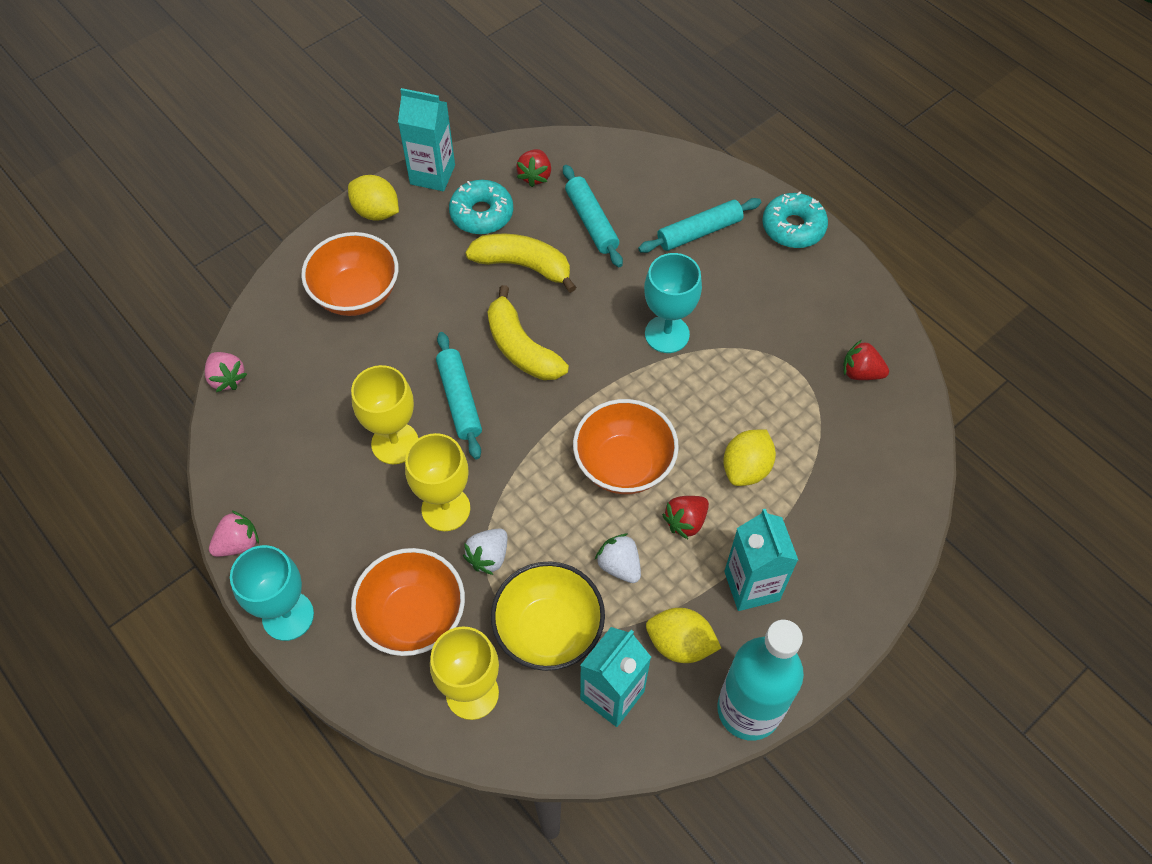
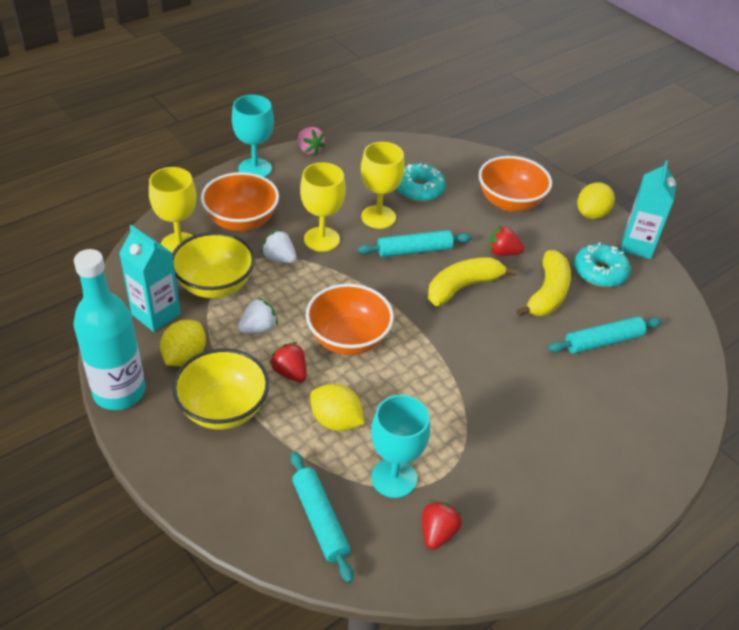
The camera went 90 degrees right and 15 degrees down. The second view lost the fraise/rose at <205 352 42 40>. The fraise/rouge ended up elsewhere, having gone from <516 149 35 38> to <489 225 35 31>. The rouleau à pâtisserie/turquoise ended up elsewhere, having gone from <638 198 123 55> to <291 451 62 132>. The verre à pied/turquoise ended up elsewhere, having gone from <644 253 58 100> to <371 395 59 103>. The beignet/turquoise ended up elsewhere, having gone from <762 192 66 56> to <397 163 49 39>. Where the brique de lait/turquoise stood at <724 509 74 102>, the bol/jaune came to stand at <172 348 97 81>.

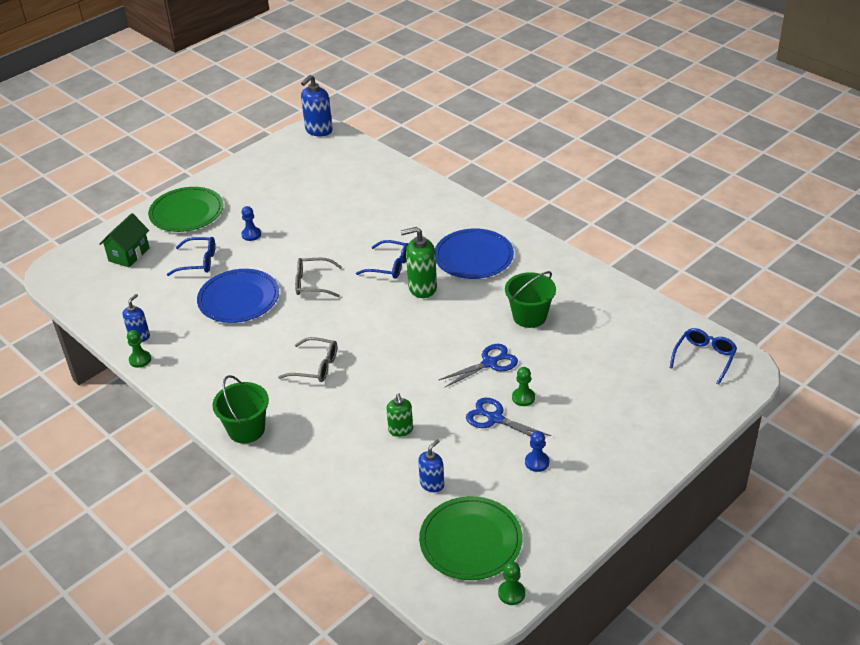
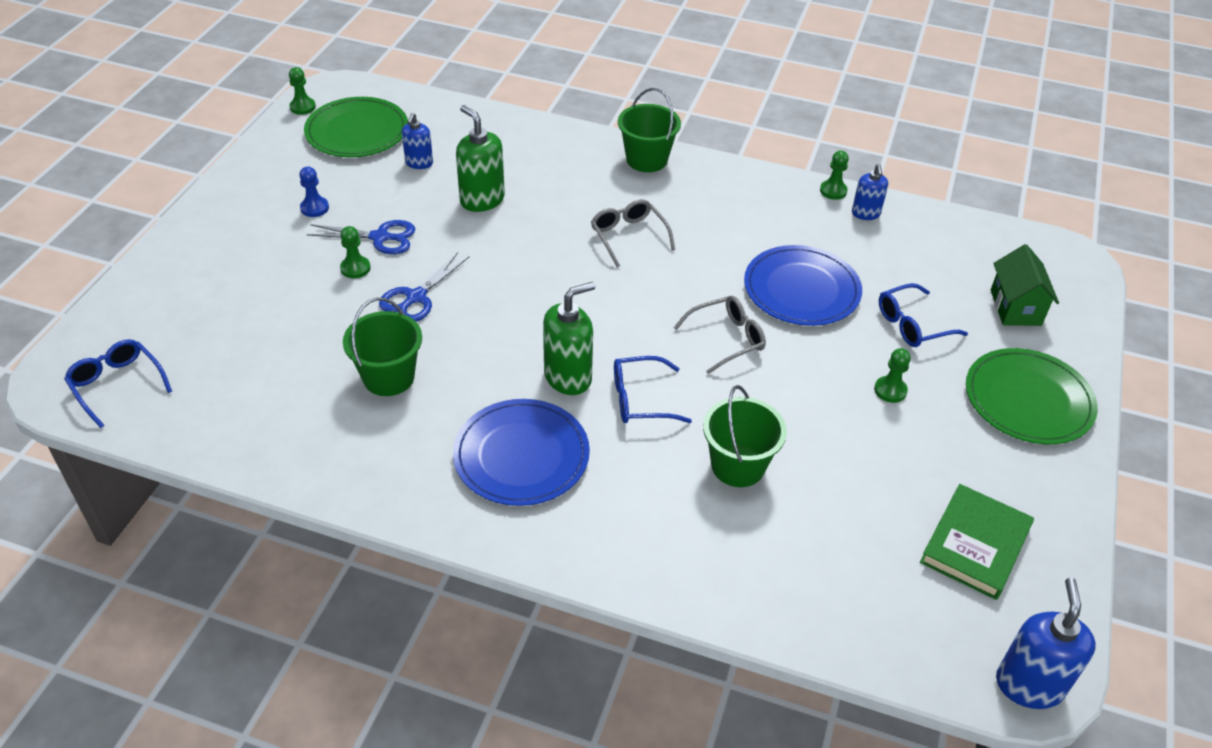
The camera went 150 degrees right and 5 degrees up. The second view gained the seau/vert at <703 385 84 102>. The second view gained the livre/vert at <920 484 114 116>. What was the pion/bleu at <241 206 20 35> turned into the pion/vert at <874 348 37 55>. The lunettes/gris at <278 337 59 45> ended up facing another way, 75 degrees clockwise from before. The lunettes/bleu at <670 328 67 56> ended up facing another way, 135 degrees clockwise from before. The size of the distributeur de savon/vert at <386 393 27 44> changed by a factor of 1.62.

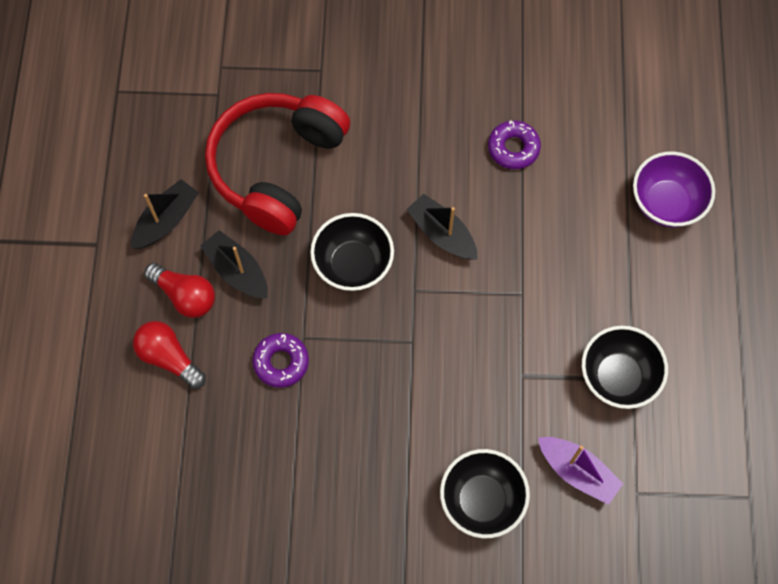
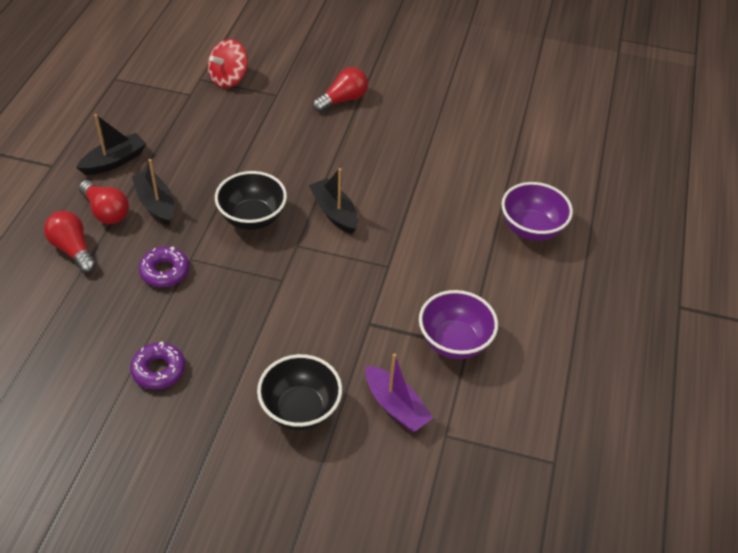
The camera went 10 degrees right and 20 degrees down. The second view lost the casque audio/rouge at <205 93 145 142>. The second view gained the toupie/rouge at <208 39 40 49>. The second view gained the ampoule/rouge at <313 67 55 45>. The beignet/violet ended up elsewhere, having gone from <488 120 53 49> to <130 342 55 47>. What was the bol/noir at <582 326 86 83> turned into the bol/violet at <419 290 79 69>.

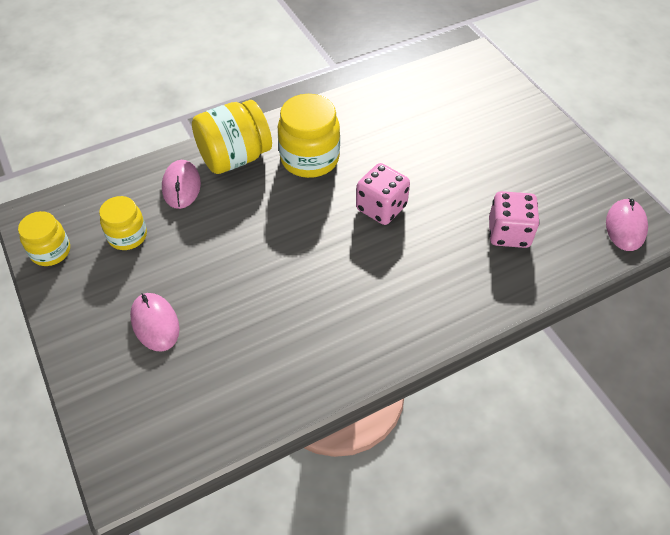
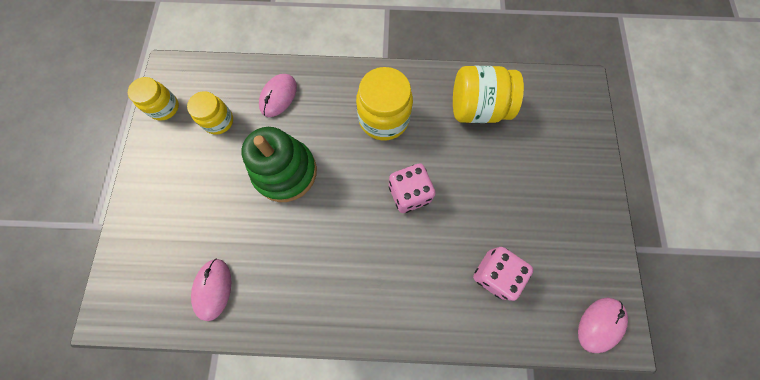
The camera went 30 degrees right and 20 degrees up. The second view gained the jouet à empiler/vert at <241 127 76 75>. The souris/rose ended up elsewhere, having gone from <130 293 50 59> to <191 259 40 62>. The bocal/jaune ended up elsewhere, having gone from <192 100 80 74> to <453 66 71 57>.

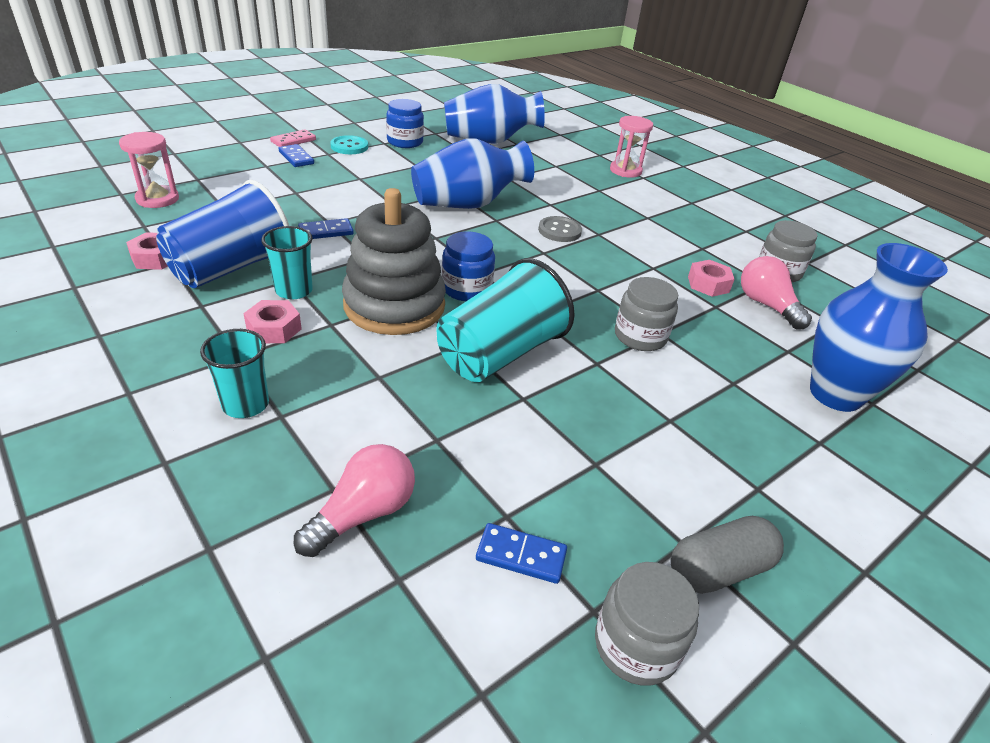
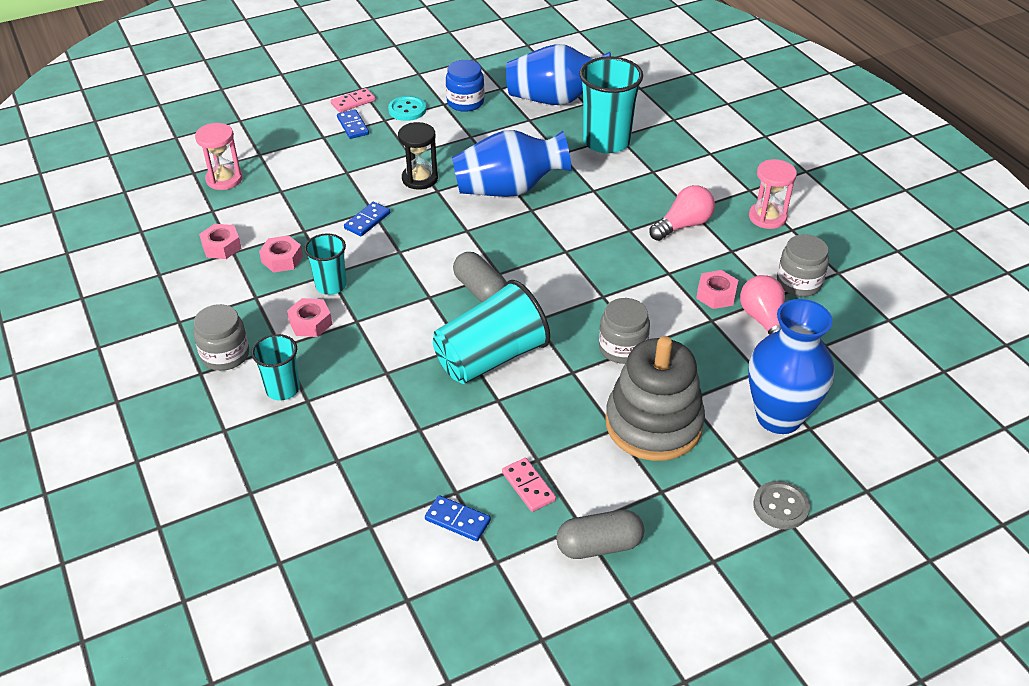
The camera went 15 degrees right and 5 degrees up. The second view gained the sablier/noir at <398 122 40 68>. The second view gained the domino/rose at <502 458 54 54>. The second view gained the gobelet/turquoise at <579 57 64 96>. The ampoule/rose ended up elsewhere, having gone from <294 444 121 113> to <649 185 66 56>. The jouet à empiler/gris ended up elsewhere, having gone from <342 188 104 147> to <605 336 100 125>. The bouton/gris ended up elsewhere, having gone from <538 216 44 26> to <753 481 57 48>. The bocal/gris ended up elsewhere, having gone from <595 562 104 124> to <193 304 56 67>. The sablier/rose ended up elsewhere, having gone from <610 116 43 62> to <749 159 48 70>. Where the gobelet/bleu stood at <156 180 133 108>, the écrou/rose came to stand at <259 235 44 38>. Where the bocal/bleu stood at <441 231 54 70>, the gélule/gris came to stand at <453 252 53 50>. The domino/bleu at <298 218 56 21> ended up facing another way, 45 degrees counterclockwise from before.

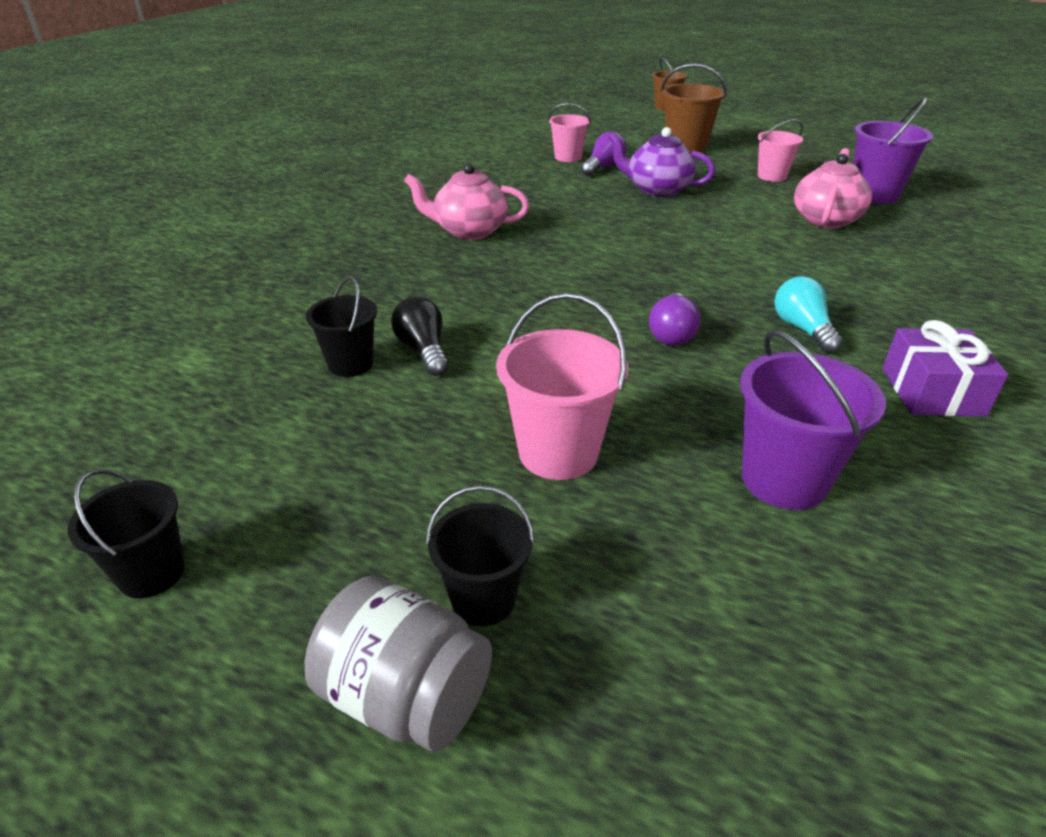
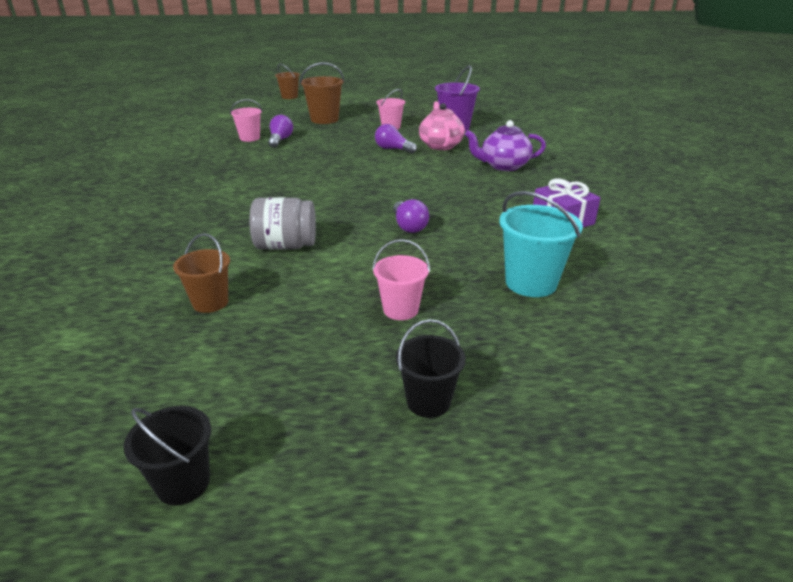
The camera went 30 degrees left and 5 degrees down. The second view lost the ampoule/noir at <391 296 58 80>. The second view lost the théière/rose at <404 163 125 77>. The second view lost the ampoule/turquoise at <775 276 68 77>. The second view gained the ampoule/violet at <375 124 42 30>. The bocal/gris ended up elsewhere, having gone from <304 576 188 176> to <249 197 67 53>. The théière/violet ended up elsewhere, having gone from <608 127 107 70> to <465 120 81 51>. What was the seau/noir at <306 276 71 101> turned into the seau/marron at <173 233 57 80>. What was the seau/violet at <740 330 146 180> turned into the seau/turquoise at <499 191 84 106>. The size of the seau/rose at <496 293 132 187> changed by a factor of 0.65.

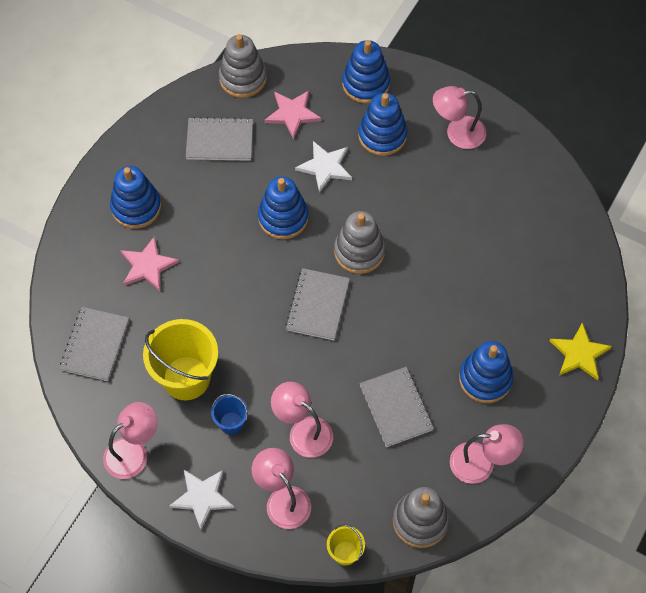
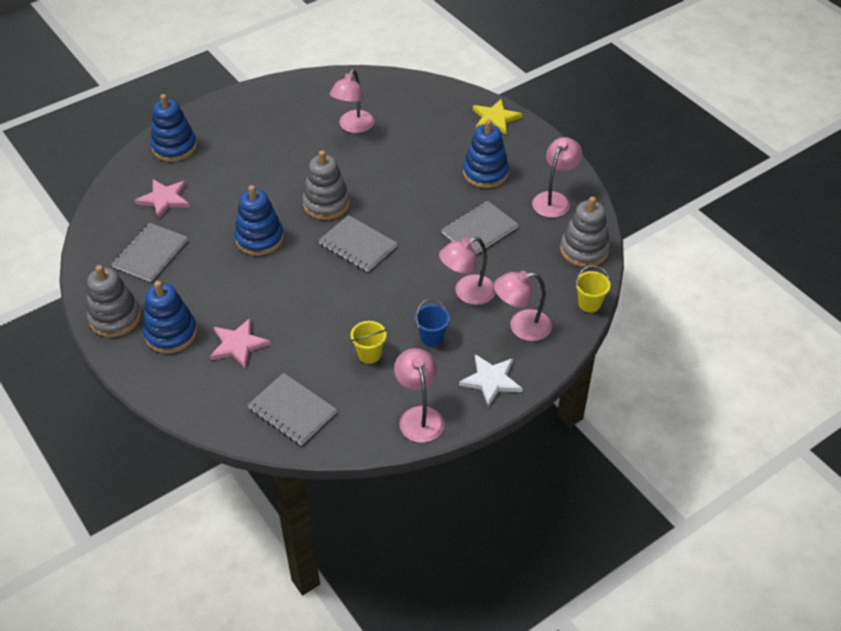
The camera went 65 degrees left and 15 degrees down. The second view lost the étoile/blanc at <295 141 57 52>. The second view lost the jouet à empiler/bleu at <358 93 50 63>. The jouet à empiler/gris ended up elsewhere, having gone from <219 34 48 64> to <87 265 54 72>. The lampe/rose ended up elsewhere, having gone from <433 86 53 63> to <330 69 44 64>. The carnet/gris at <359 367 75 80> ended up facing another way, 45 degrees counterclockwise from before. The size of the seau/jaune at <143 319 75 81> changed by a factor of 0.49.

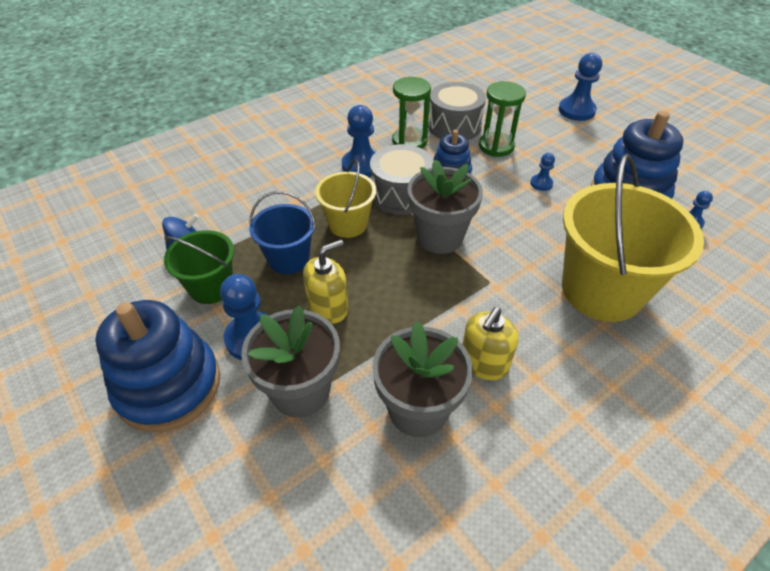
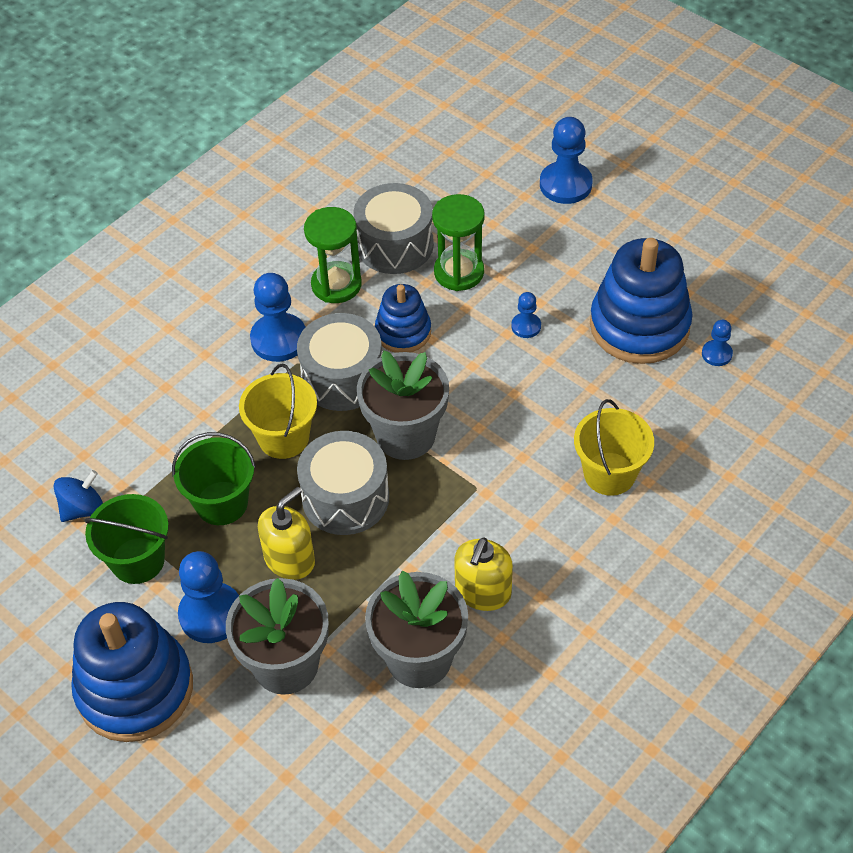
The camera went 10 degrees left and 5 degrees up. The second view gained the tambour/gris at <297 431 92 104>. What was the seau/bleu at <249 191 67 83> turned into the seau/vert at <172 432 84 93>. The size of the seau/jaune at <562 154 142 168> changed by a factor of 0.55.

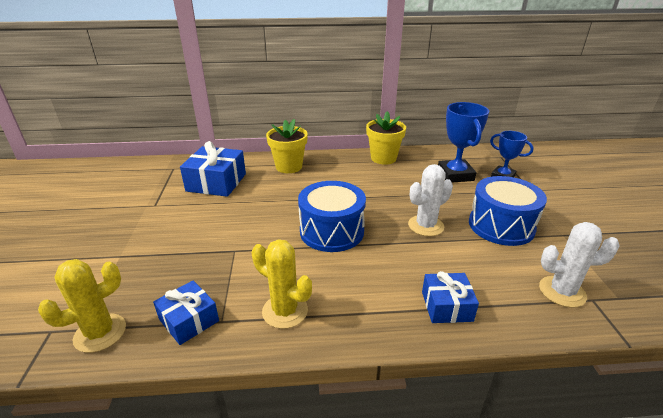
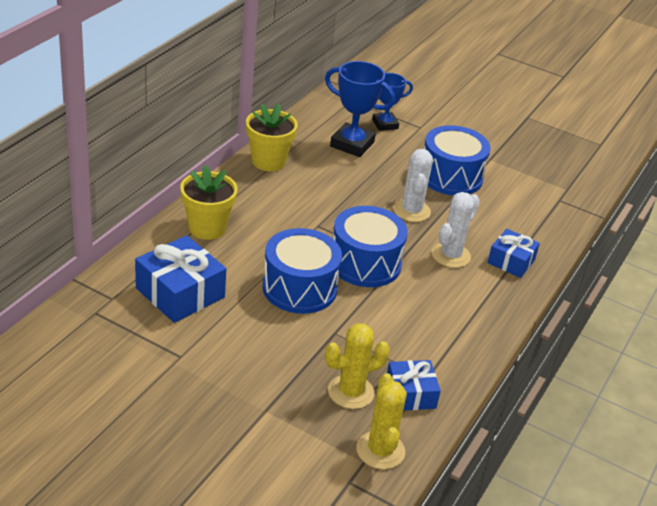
The camera went 60 degrees left and 5 degrees up. The second view gained the tambour/bleu at <262 228 80 86>. The cactus/jaune ended up elsewhere, having gone from <252 239 60 90> to <325 323 65 86>. The cactus/blanc ended up elsewhere, having gone from <539 222 81 86> to <432 192 48 76>.

